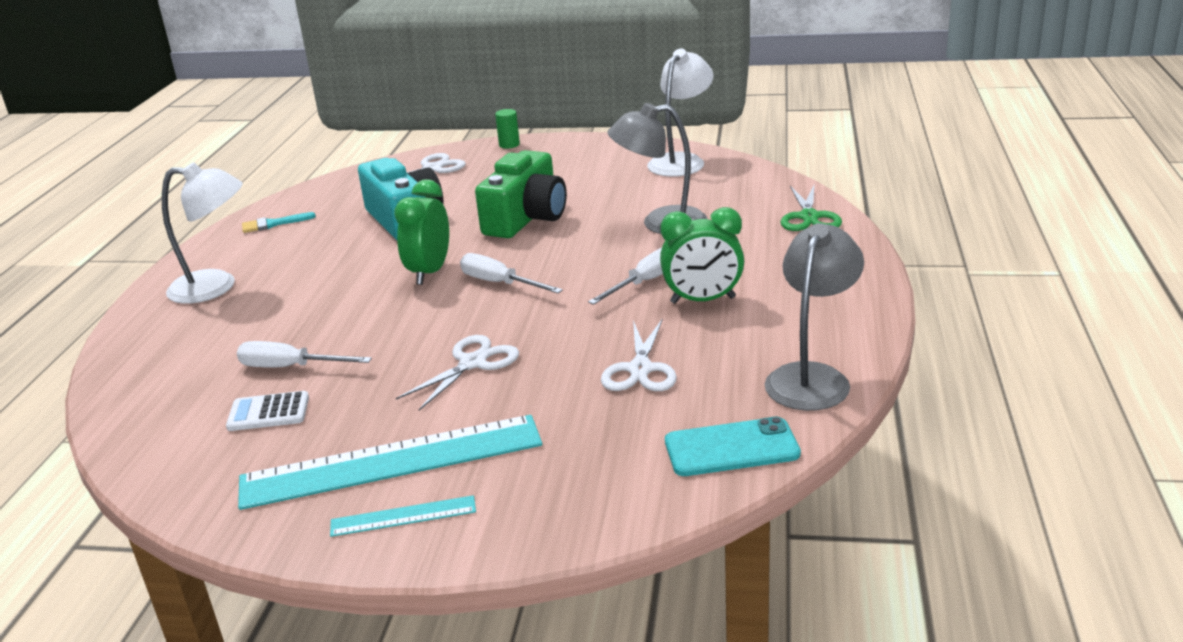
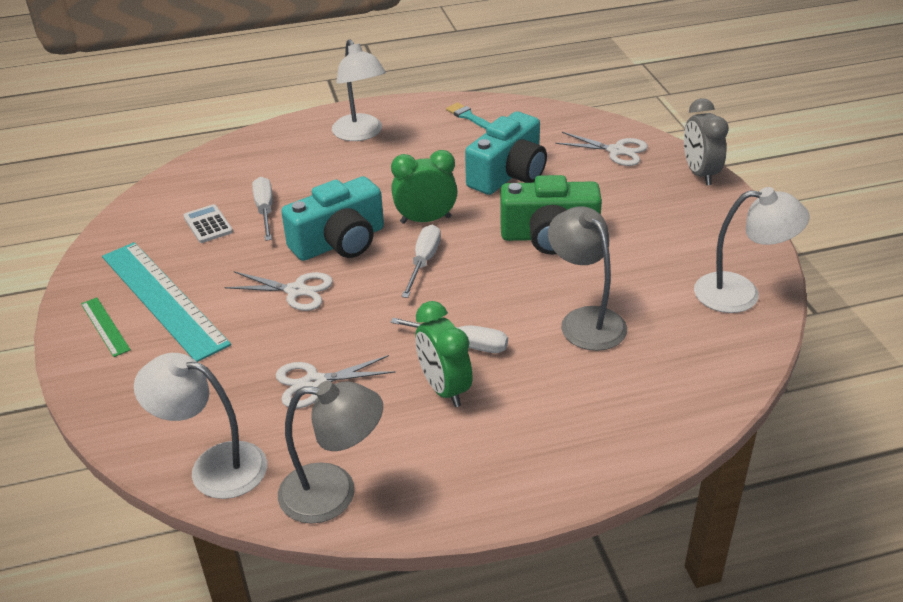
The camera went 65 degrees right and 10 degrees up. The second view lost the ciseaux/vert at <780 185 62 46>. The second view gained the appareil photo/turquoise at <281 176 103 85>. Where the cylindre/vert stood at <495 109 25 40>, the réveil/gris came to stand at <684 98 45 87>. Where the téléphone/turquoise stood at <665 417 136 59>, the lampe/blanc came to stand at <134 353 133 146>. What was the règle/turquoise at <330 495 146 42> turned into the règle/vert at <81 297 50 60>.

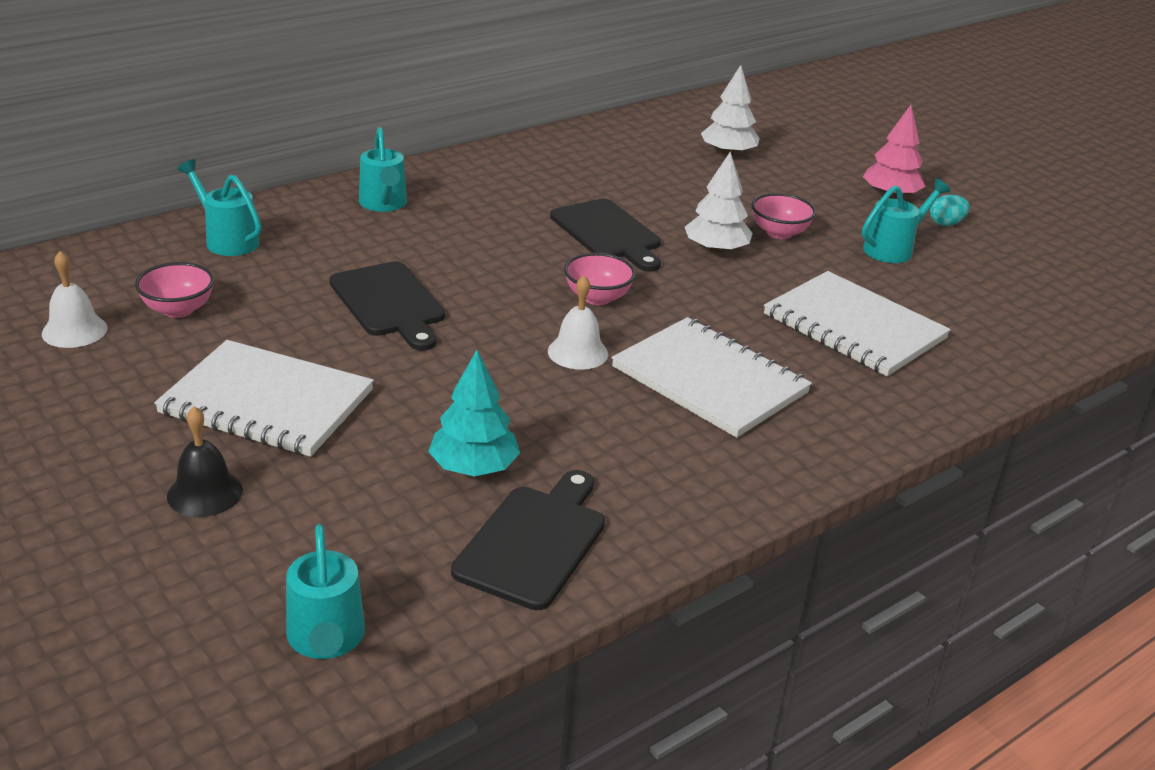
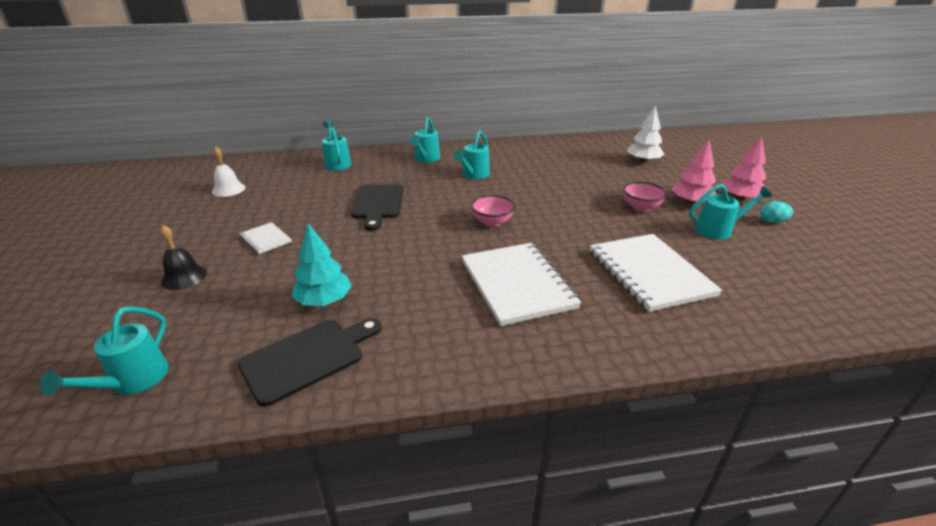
The camera went 30 degrees right and 0 degrees up. The second view lost the bol/rose at <135 262 79 56>. The second view lost the cloche/blanc at <548 276 60 94>. The second view lost the planche à découper/noir at <550 199 111 73>. The second view lost the arbre/blanc at <685 152 68 102>. The second view gained the arrosoir/turquoise at <453 131 37 48>. The second view gained the arbre/rose at <672 139 44 66>. The size of the carnet/blanc at <154 340 220 117> changed by a factor of 0.48.

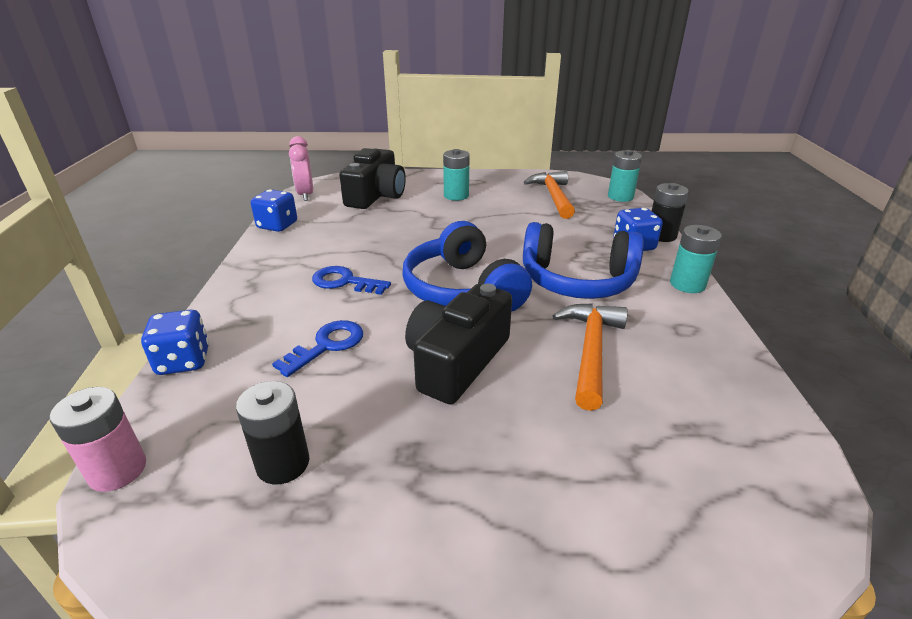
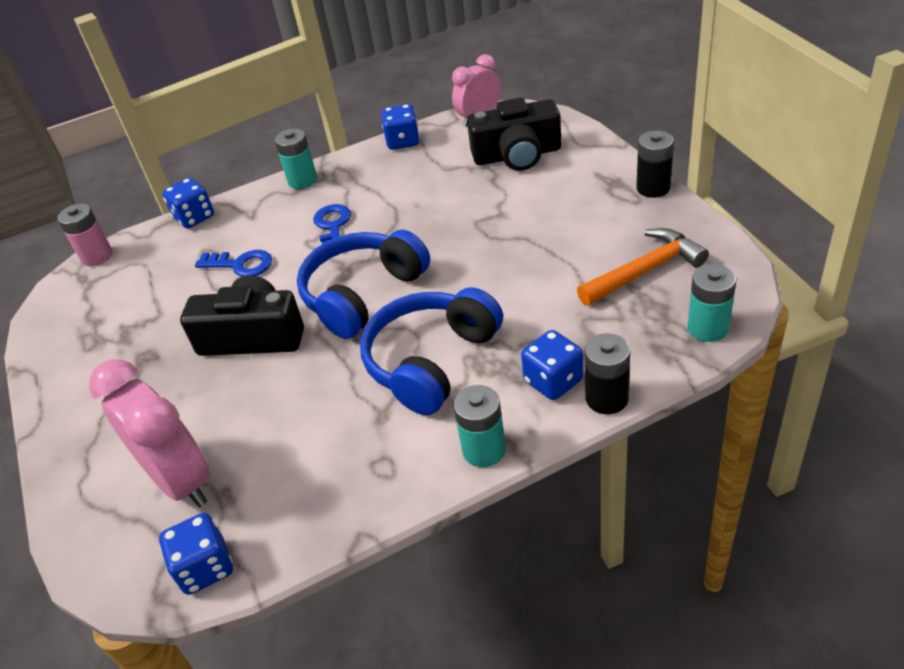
The camera went 70 degrees right and 10 degrees up. The second view lost the marteau/orange at <552 303 76 108>. The second view gained the réveil/rose at <89 359 121 148>. The second view gained the dé/bleu at <159 513 74 82>. The pile/noir ended up elsewhere, having gone from <236 381 73 104> to <636 131 38 67>. The pile/turquoise ended up elsewhere, having gone from <443 149 27 52> to <275 128 42 61>. The casque audio/bleu at <523 222 121 77> ended up facing another way, 45 degrees clockwise from before.

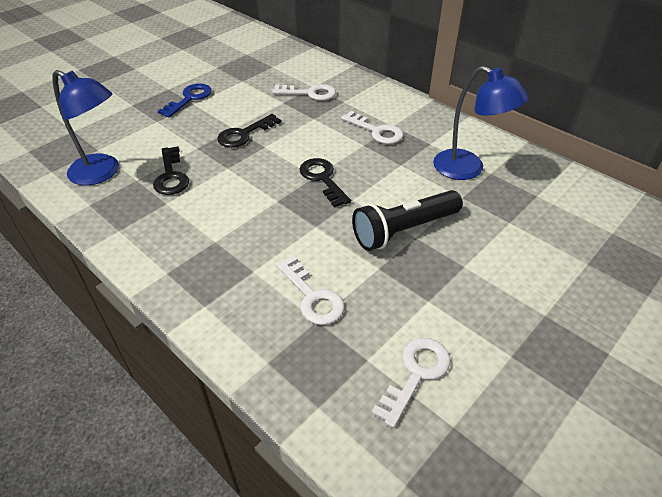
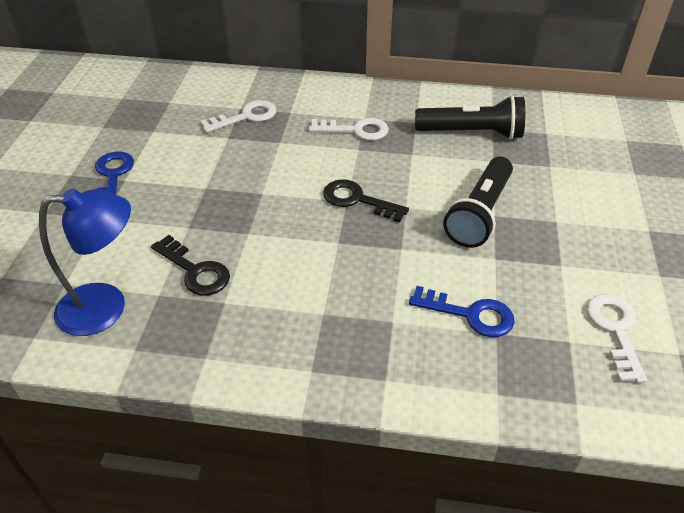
The camera went 35 degrees left and 0 degrees up. The second view lost the clé/noir at <217 114 64 34>. Where the lampe/bleu stood at <433 66 96 114>, the lampe de poche/noir came to stand at <415 95 110 45>. What was the clé/blanc at <276 255 68 70> turned into the clé/bleu at <409 286 106 51>.

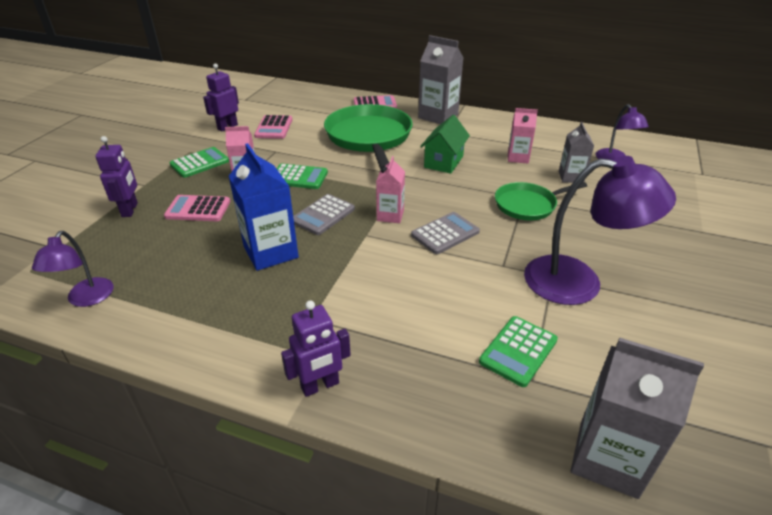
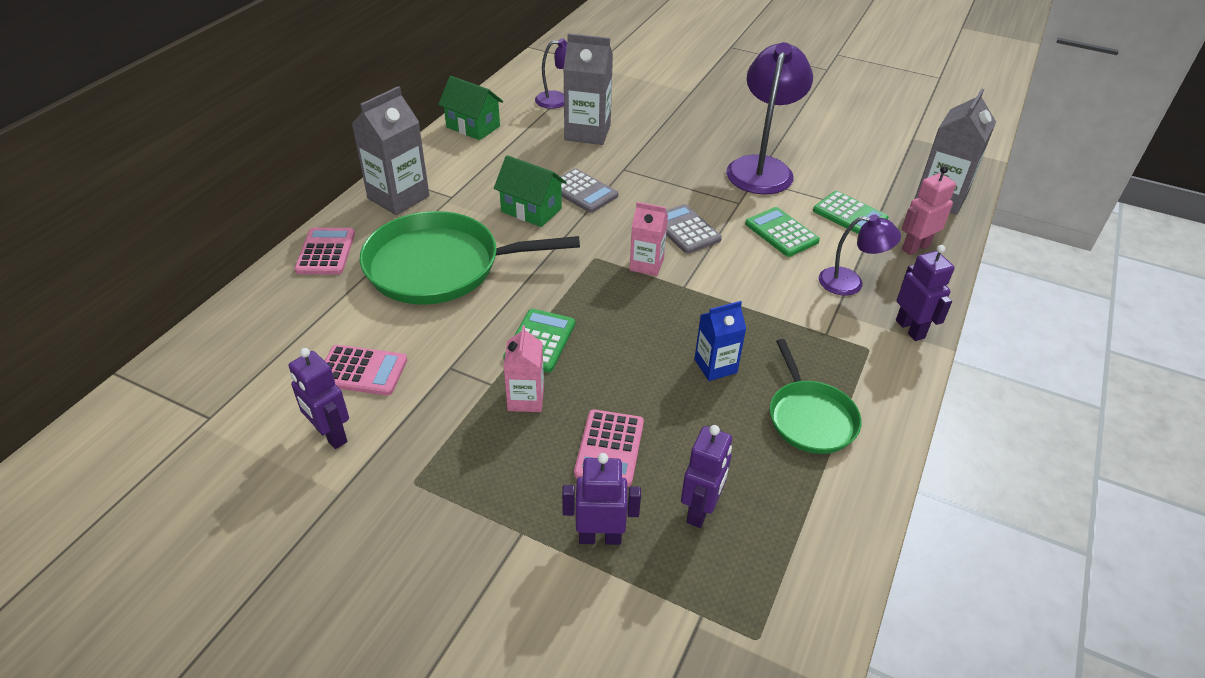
The camera went 85 degrees left and 5 degrees up. The second view lost the brique de lait/rose at <508 108 30 55>. The second view gained the maison/vert at <438 76 65 64>. The second view gained the robot/violet at <681 425 51 103>. The second view gained the robot/rose at <902 166 54 89>. The lampe/violet ended up elsewhere, having gone from <32 231 82 76> to <819 215 82 81>. The calculatrice/vert ended up elsewhere, having gone from <170 147 59 31> to <745 207 75 50>. The calculatrice/gris ended up elsewhere, having gone from <293 194 62 41> to <560 169 58 44>. The poêle/vert ended up elsewhere, having gone from <495 182 92 38> to <770 339 92 115>. The size of the brique de lait/bleu at <229 143 70 128> changed by a factor of 0.60. The size of the brique de lait/gris at <559 122 35 61> changed by a factor of 1.67.

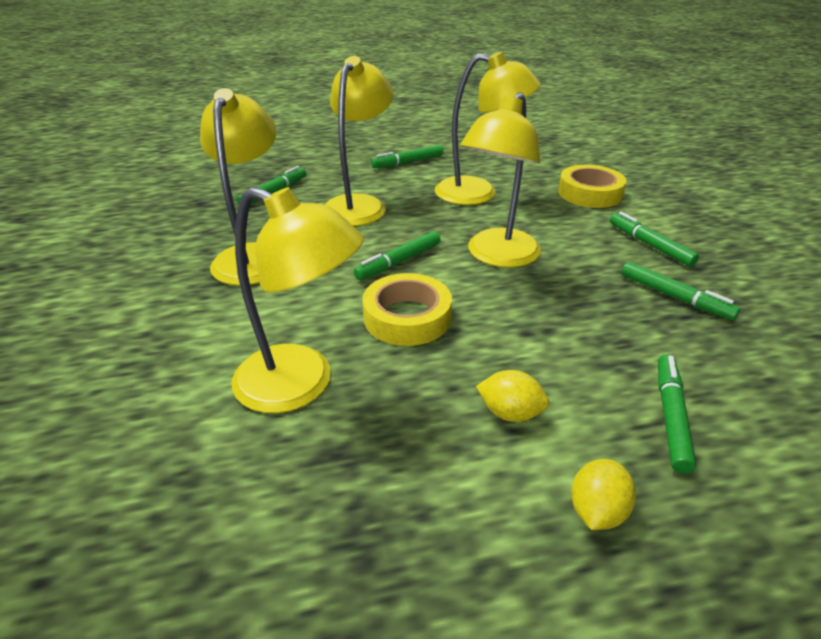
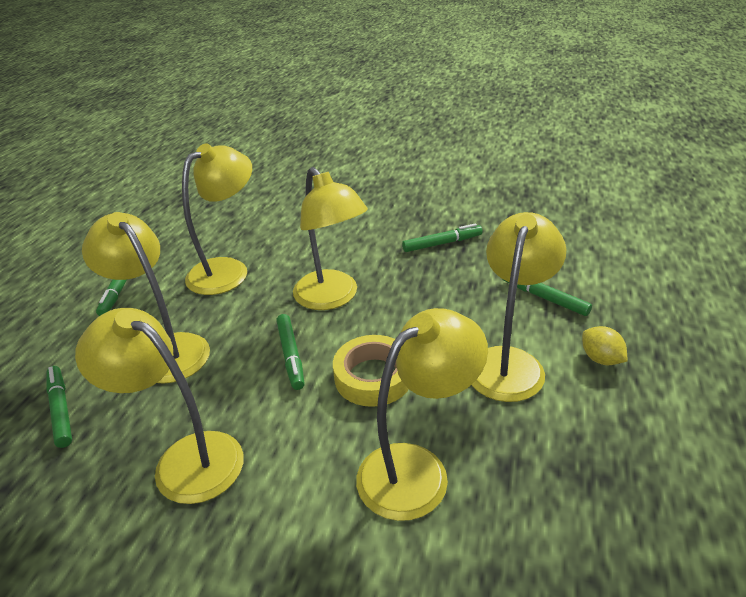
The camera went 60 degrees left and 0 degrees up. The second view lost the ruban adhésif/jaune at <558 165 69 43>. The second view lost the feutre/vert at <610 212 89 55>. Where the citron/jaune stood at <476 370 73 52>, the lampe/jaune came to stand at <471 212 96 190>.

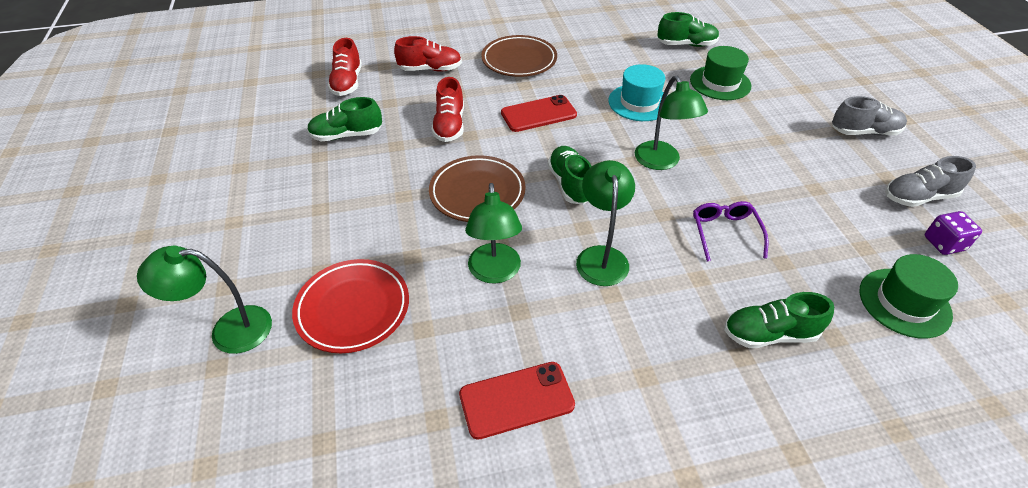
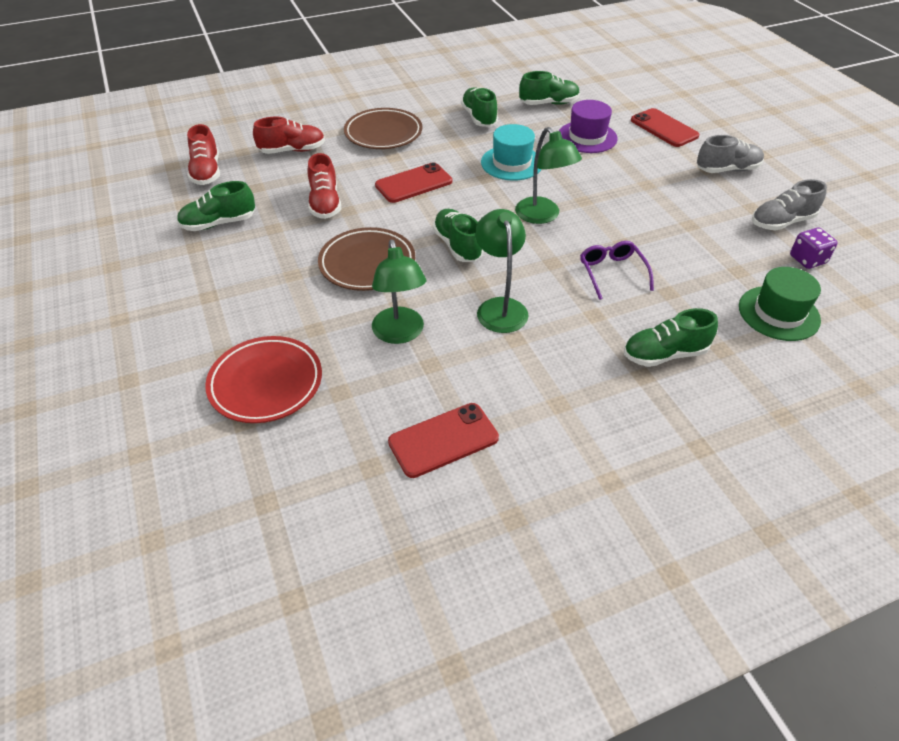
The camera went 10 degrees left and 0 degrees up. The second view lost the lampe/vert at <137 246 135 108>. The second view gained the chaussure/vert at <461 87 37 40>. The second view gained the téléphone/rouge at <631 108 69 39>. What was the chapeau/vert at <690 46 61 54> turned into the chapeau/violet at <559 100 59 53>.

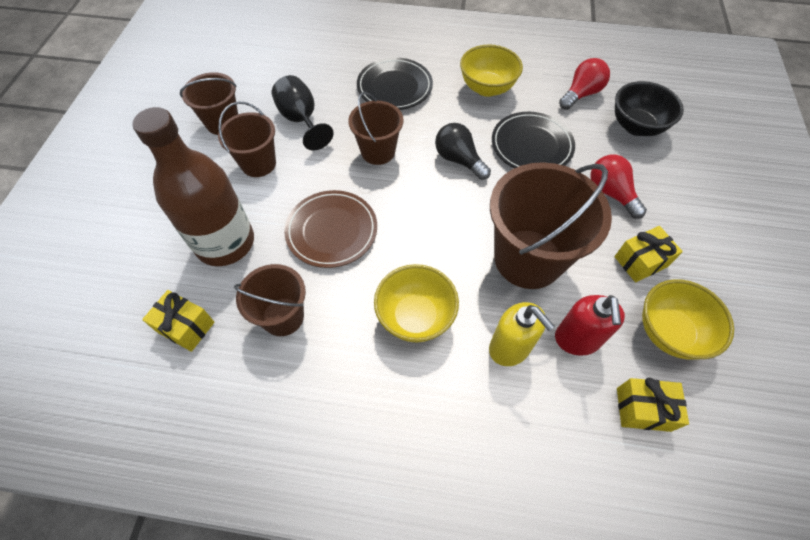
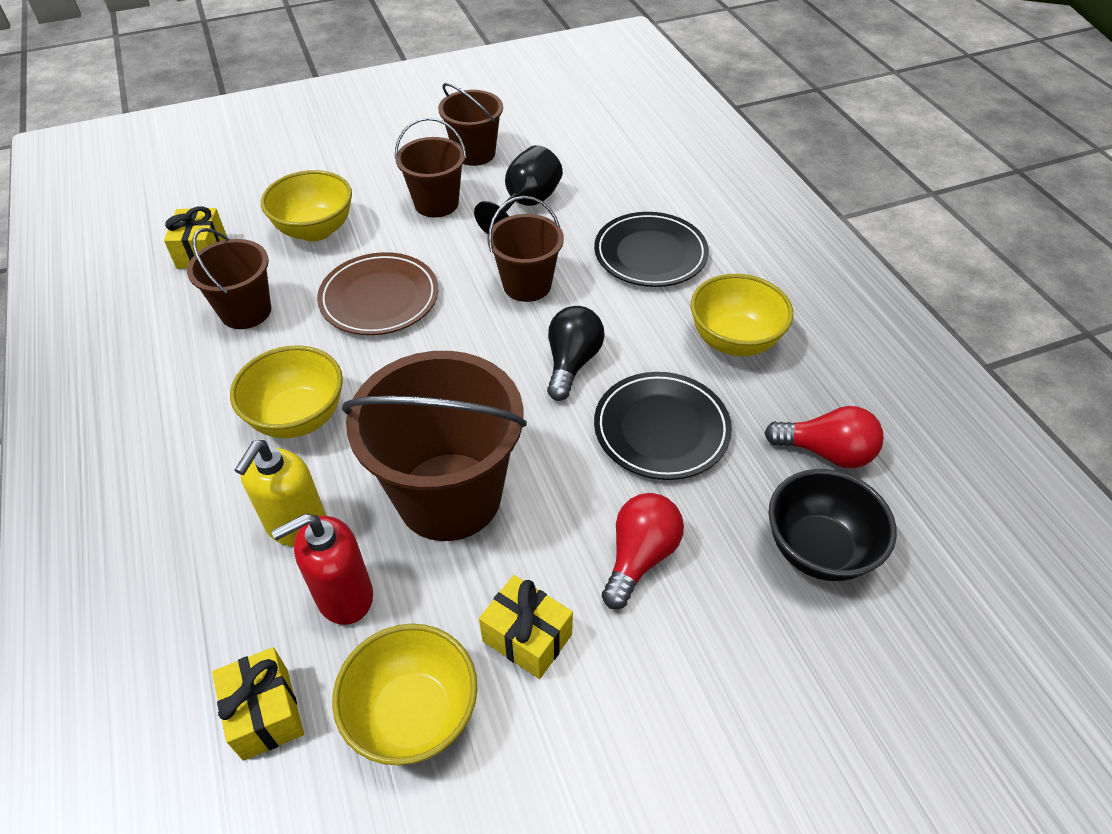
The camera went 60 degrees right and 10 degrees down. Where the bouteille/marron stood at <132 107 122 159>, the bol/jaune came to stand at <261 170 91 71>.

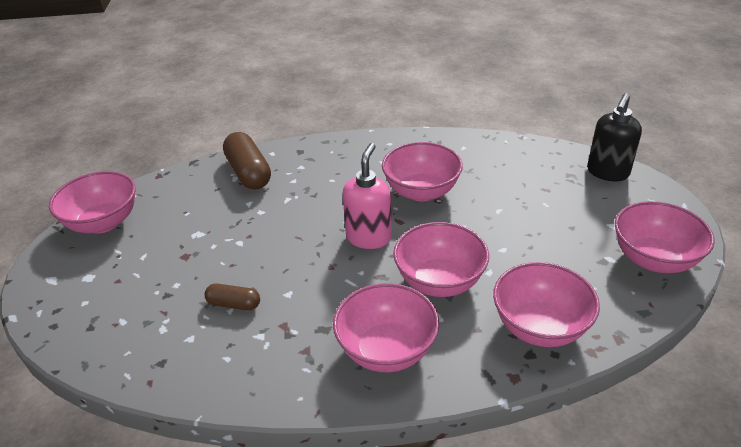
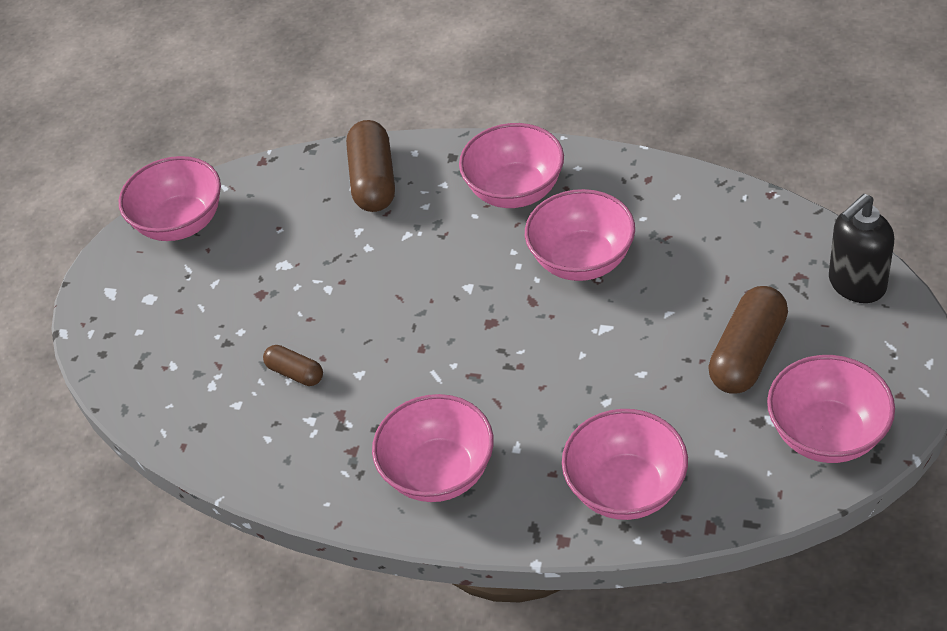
The camera went 25 degrees right and 10 degrees up. The second view lost the distributeur de savon/rose at <343 143 49 106>. The second view gained the gélule/marron at <708 286 80 108>. The bol/rose ended up elsewhere, having gone from <393 222 96 75> to <459 123 105 85>.

